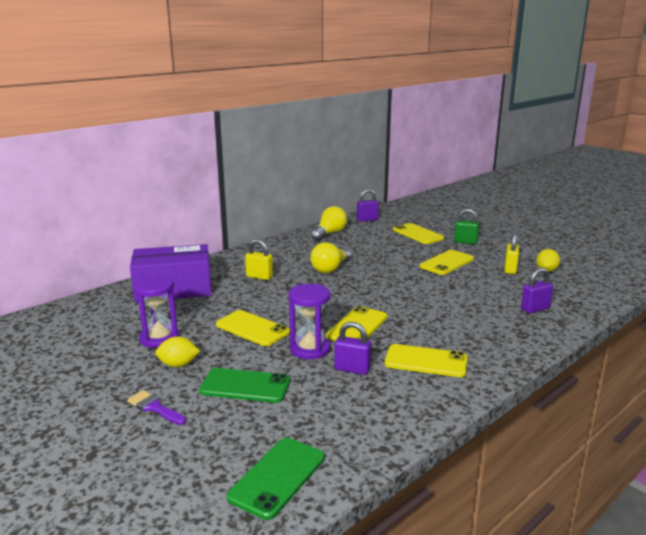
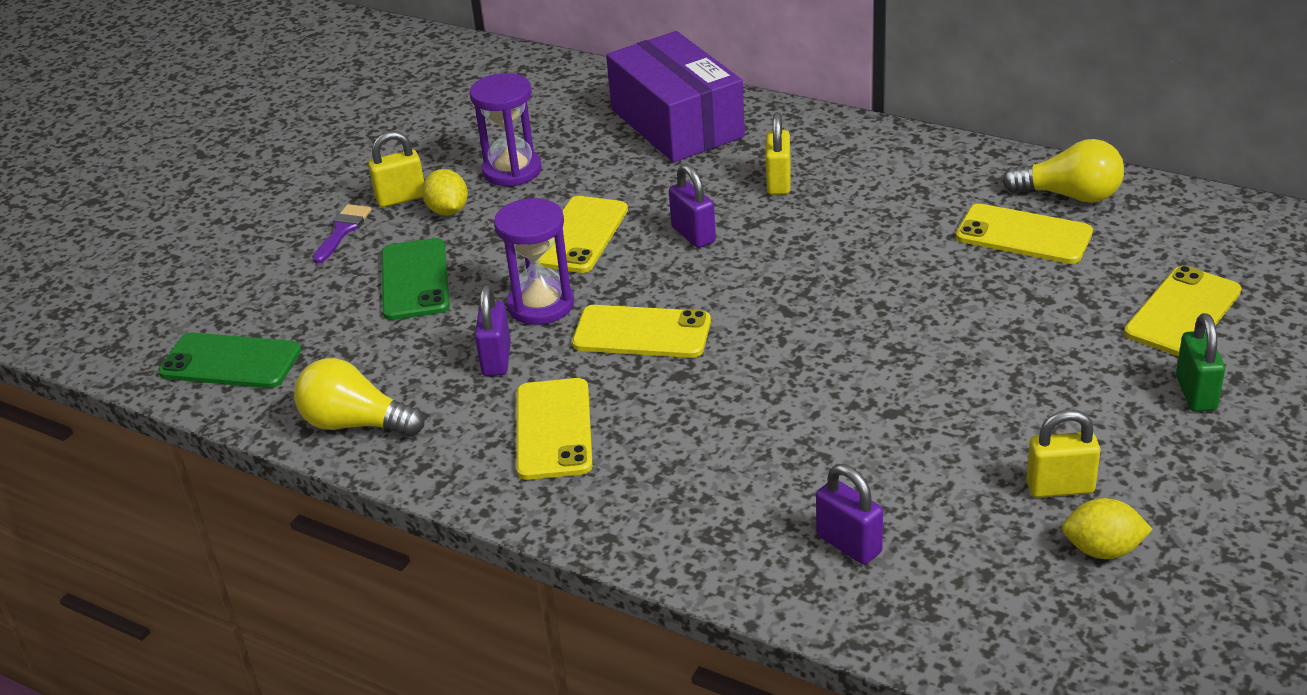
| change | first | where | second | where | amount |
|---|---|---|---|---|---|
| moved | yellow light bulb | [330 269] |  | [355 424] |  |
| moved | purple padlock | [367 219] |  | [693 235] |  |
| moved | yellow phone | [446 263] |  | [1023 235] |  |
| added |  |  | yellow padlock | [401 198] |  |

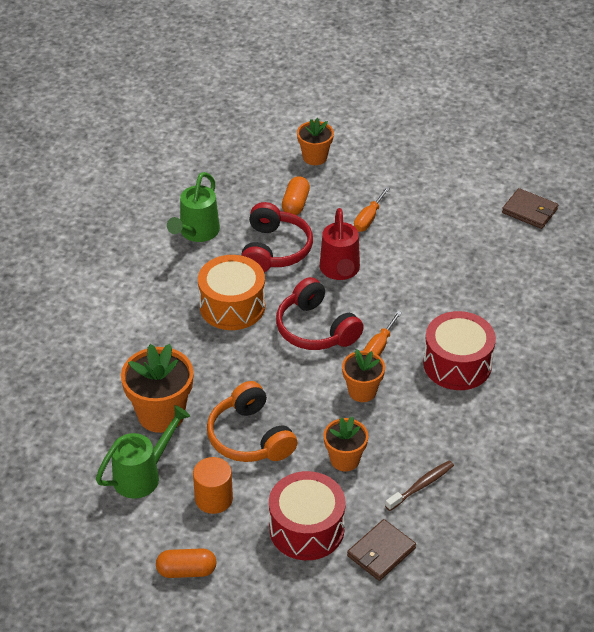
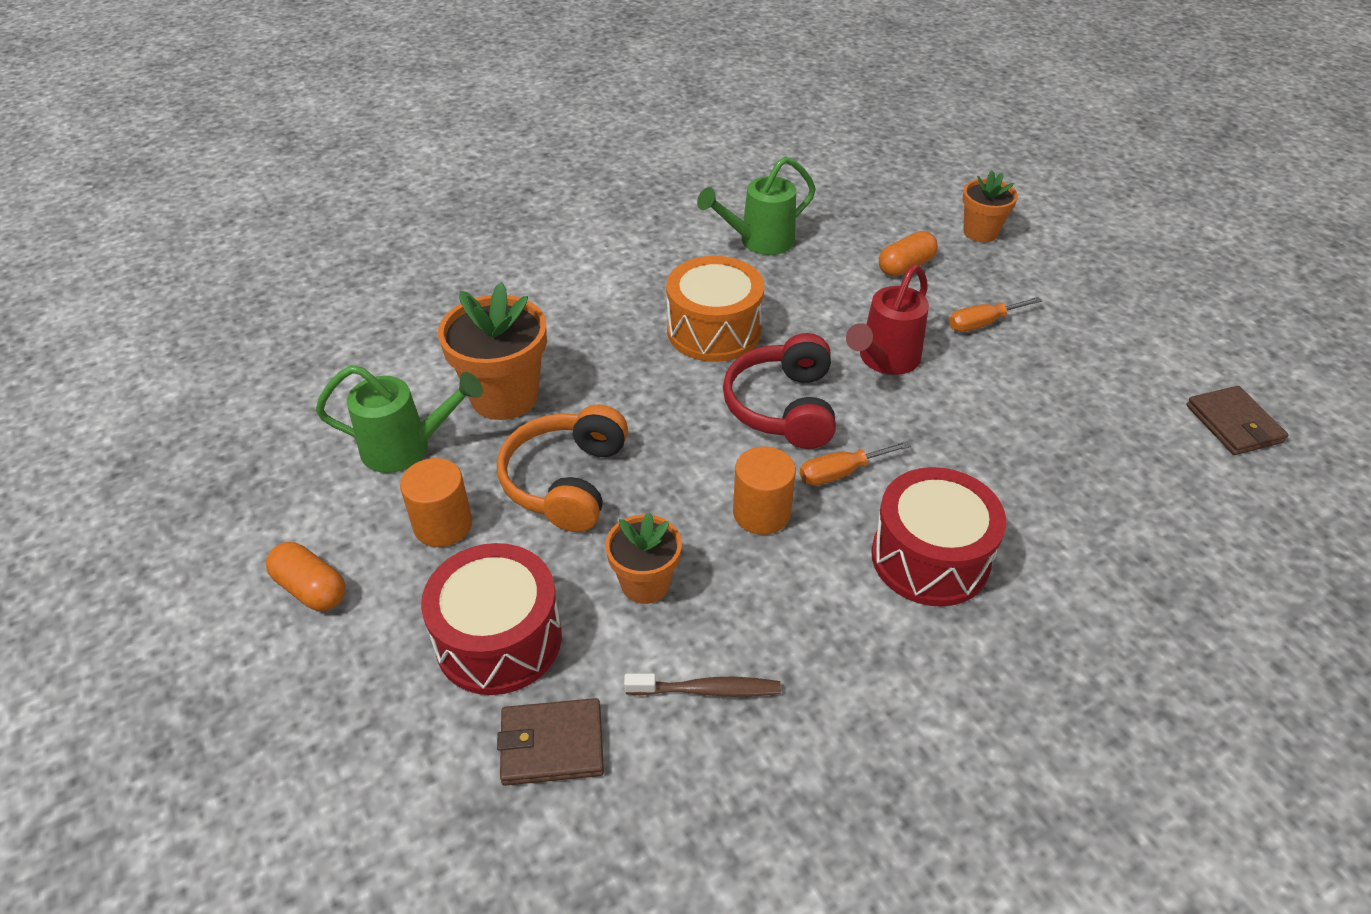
| change | first | where | second | where | amount |
|---|---|---|---|---|---|
| removed | red headphones | [274 250] |  |  |  |
| replaced | orange flower pot | [362 391] | orange cylinder | [761 513] |  |

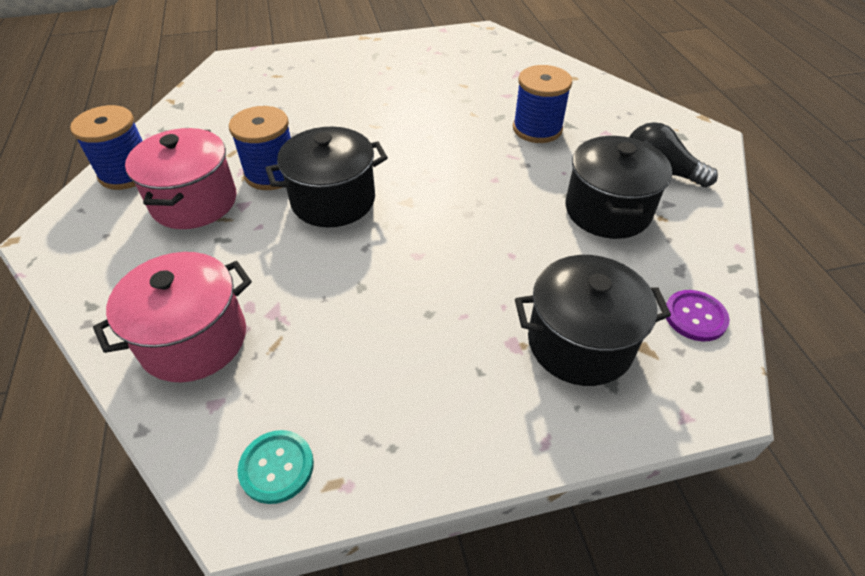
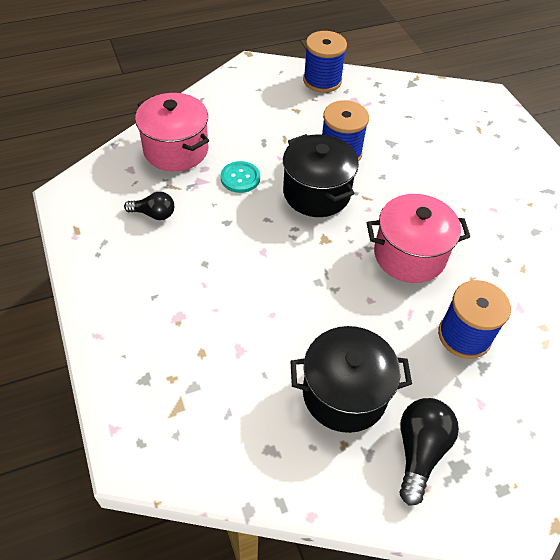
| change | first | where | second | where | amount |
|---|---|---|---|---|---|
| moved | pink pot | [194 202] |  | [409 255] |  |
| moved | turquoise button | [276 467] |  | [240 178] |  |
| removed | black pot | [579 343] |  |  |  |
| removed | purple button | [695 317] |  |  |  |
| added |  |  | black light bulb | [154 214] |  |

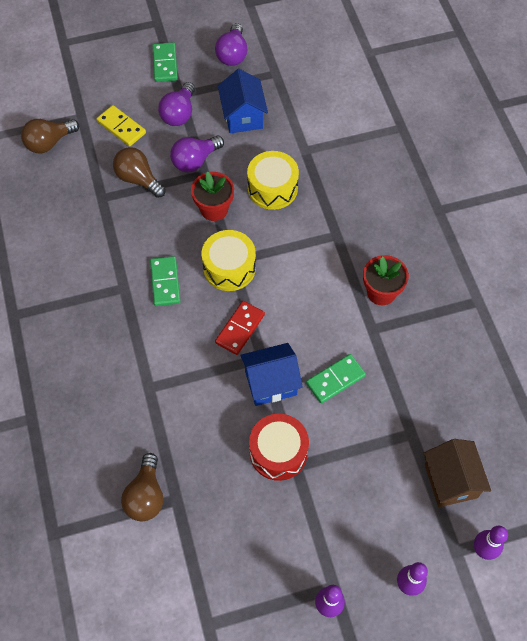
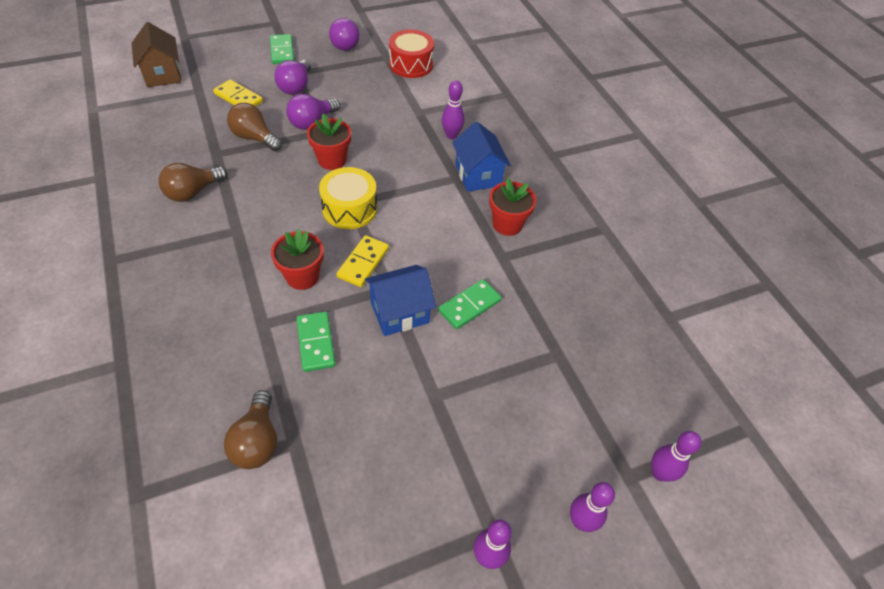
| change | first | where | second | where | amount |
|---|---|---|---|---|---|
| moved | brown light bulb | [49 143] |  | [193 192] |  |
| moved | green domino | [165 282] |  | [315 343] |  |
| recoloured | red domino | [240 329] | yellow domino | [363 263] |  |
| moved | blue house | [243 116] |  | [478 175] |  |
| removed | yellow drum | [272 188] |  |  |  |
| moved | red drum | [278 452] |  | [411 64] |  |
| moved | brown house | [450 481] |  | [163 74] |  |
| added |  |  | red flower pot | [302 276] |  |
| added |  |  | purple bowling pin | [451 135] |  |

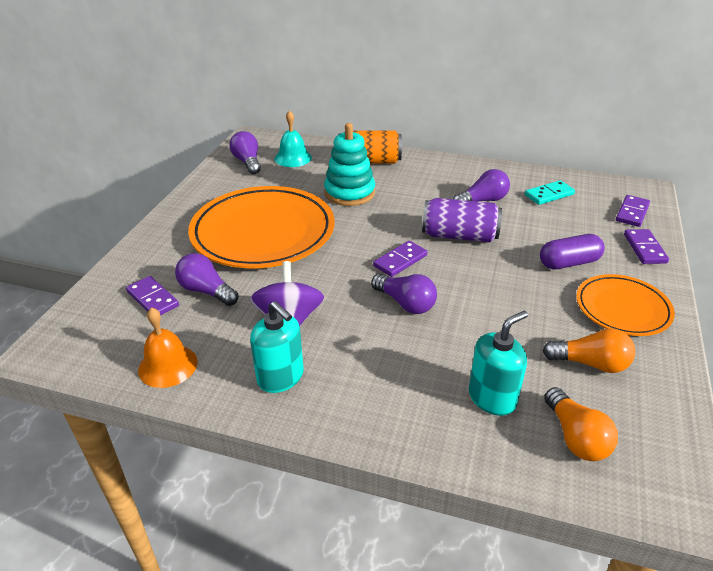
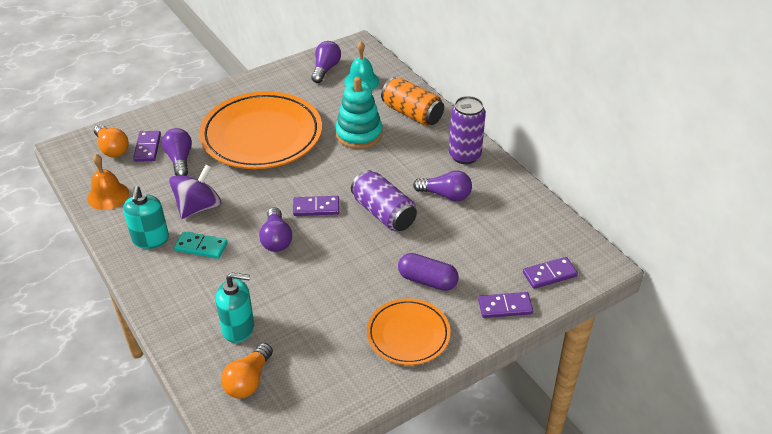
| change | first | where | second | where | amount |
|---|---|---|---|---|---|
| moved | turquoise domino | [549 194] |  | [201 246] |  |
| moved | orange light bulb | [590 363] |  | [112 149] |  |
| turned | purple domino | [644 248] |  | [505 307] | 45 degrees clockwise |
| added |  |  | purple can | [464 155] |  |

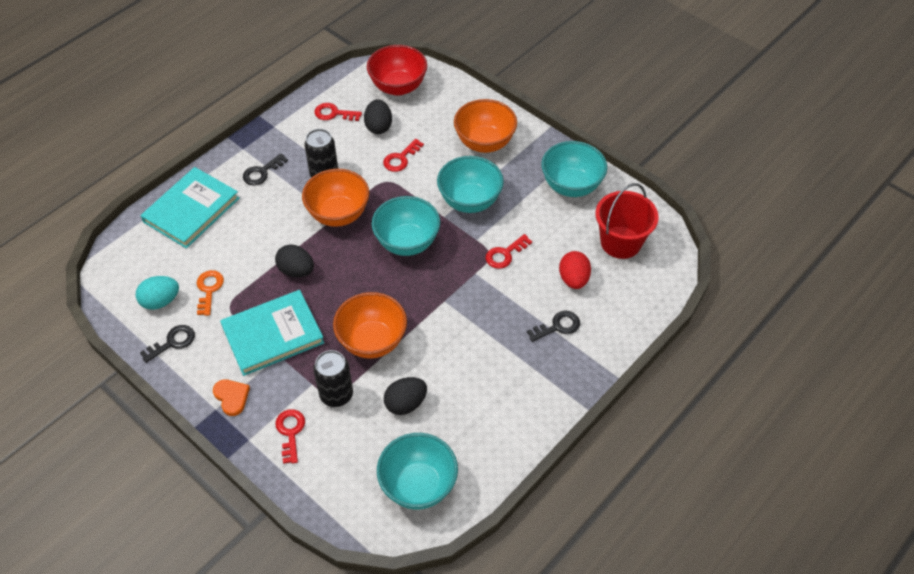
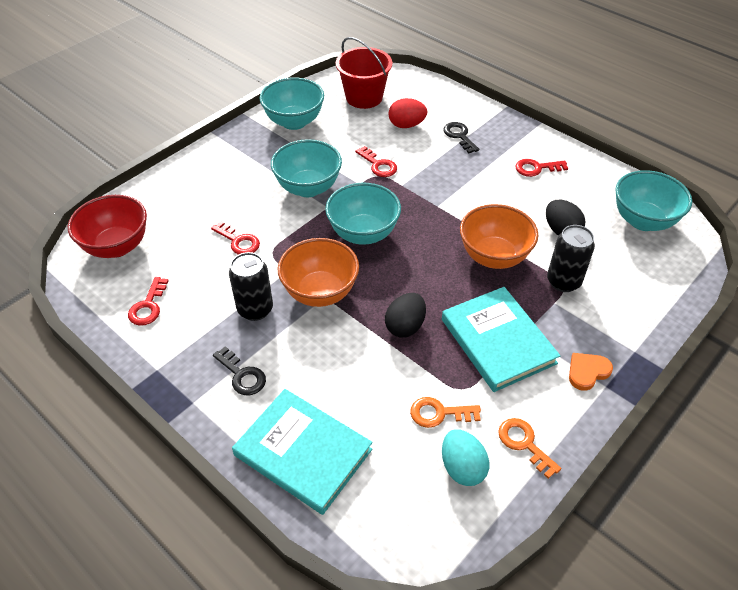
| change | first | where | second | where | amount |
|---|---|---|---|---|---|
| recoloured | black key | [173 342] | orange key | [524 443] |  |
| moved | red key | [290 432] |  | [536 168] |  |
| removed | black egg | [378 126] |  |  |  |
| removed | orange bowl | [484 143] |  |  |  |

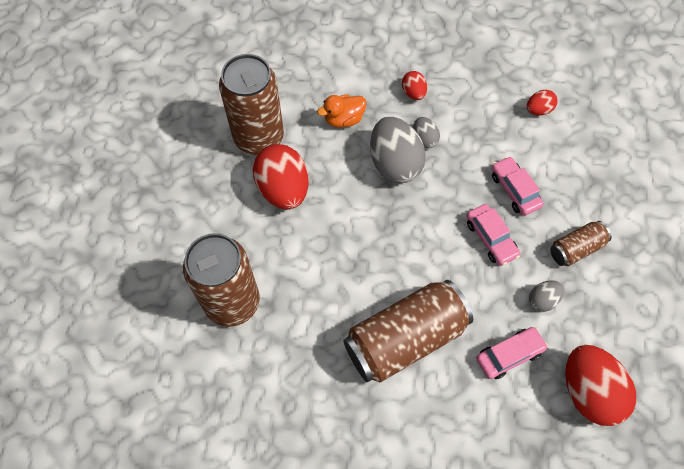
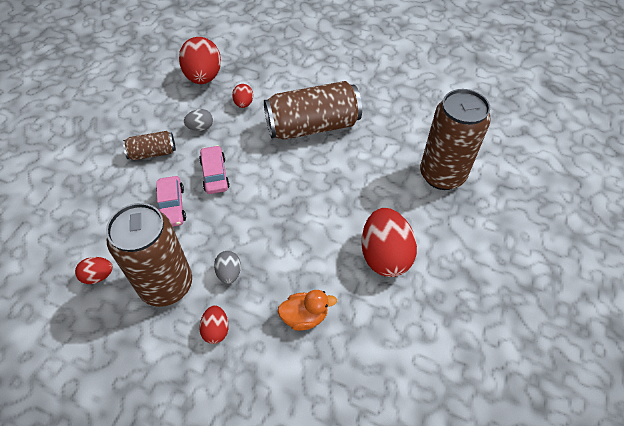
| change | first | where | second | where | amount |
|---|---|---|---|---|---|
| moved | brown can | [259 137] |  | [166 285] |  |
| removed | grey egg | [394 163] |  |  |  |
| replaced | pink car | [509 355] | red egg | [243 104] |  |

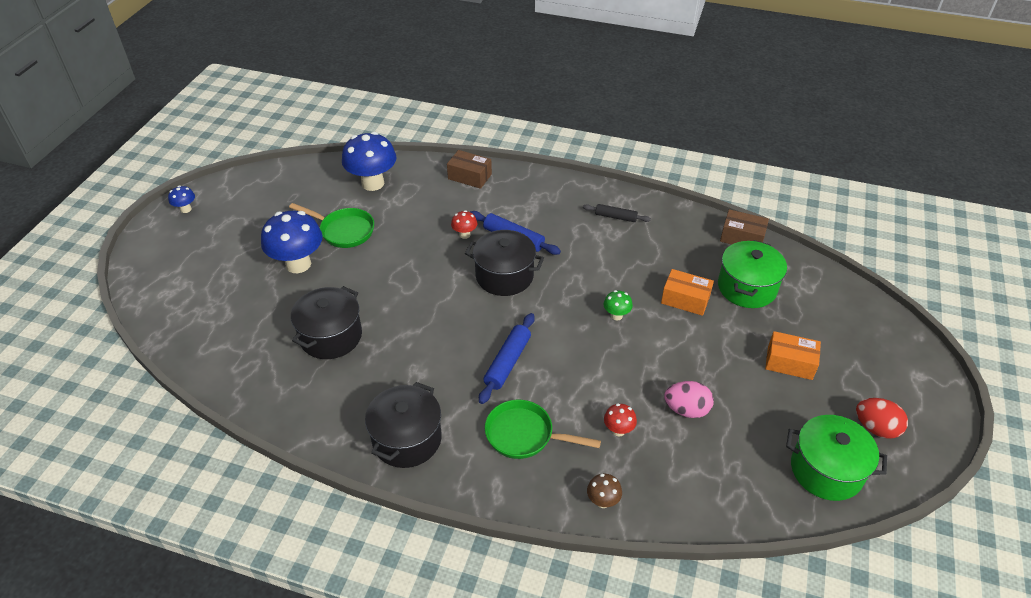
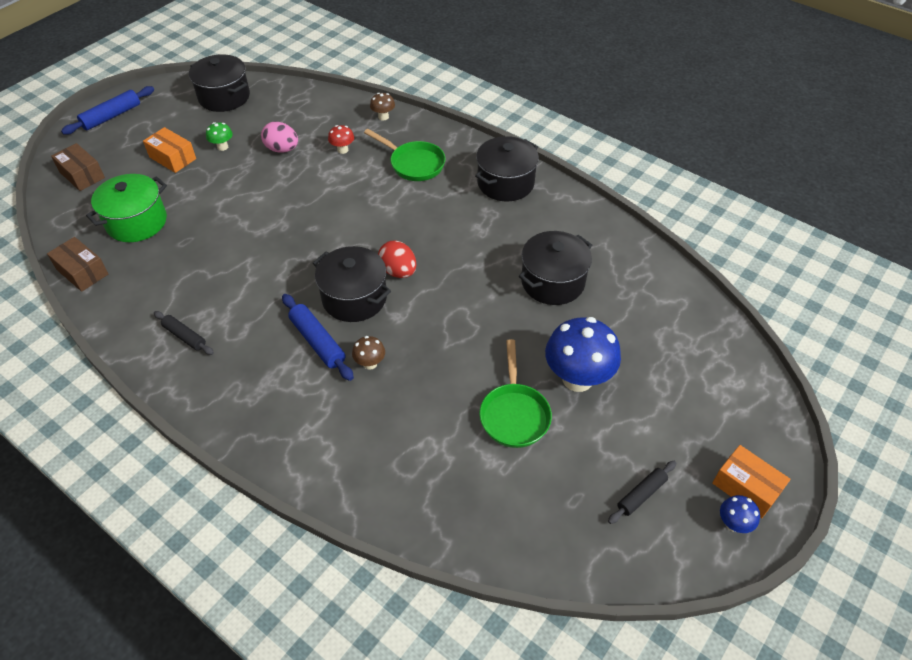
| change | first | where | second | where | amount |
|---|---|---|---|---|---|
| turned | green pan | [343 231] |  | [514 414] | 135 degrees counterclockwise |
| removed | blue mushroom | [373 183] |  |  |  |
| moved | brown box | [469 176] |  | [82 175] |  |
| recoloured | red mushroom | [464 235] | brown mushroom | [370 363] |  |
| moved | blue rolling pin | [507 362] |  | [112 116] |  |
| moved | green mushroom | [616 315] |  | [222 147] |  |
| moved | orange box | [685 299] |  | [746 487] |  |
| recoloured | green pot | [826 470] | black pot | [224 97] |  |
| moved | red egg | [875 428] |  | [398 271] |  |
| added |  |  | black rolling pin | [641 494] |  |

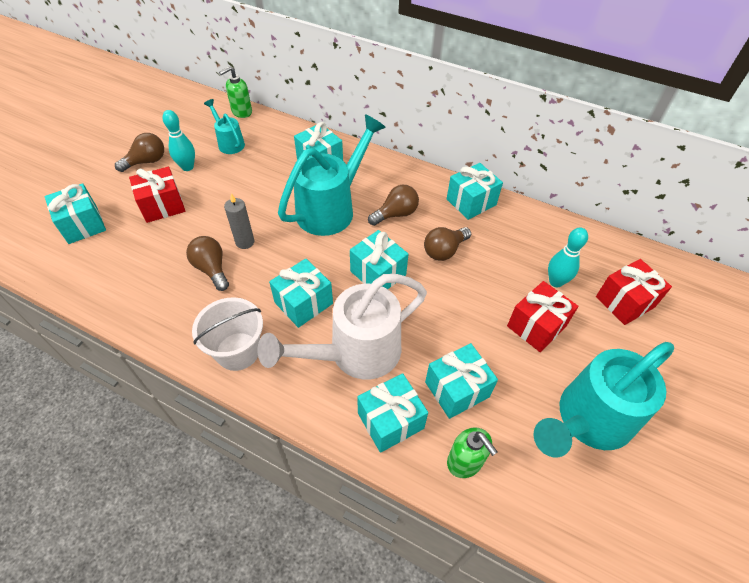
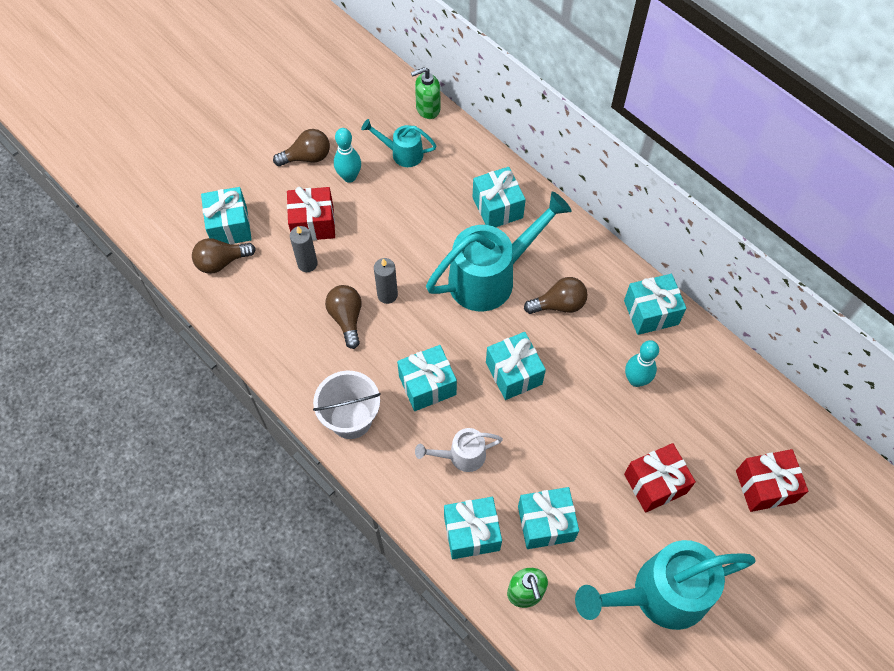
| change | first | where | second | where | amount |
|---|---|---|---|---|---|
| turned | turquoise watering can | [229 143] |  | [402 153] | 60 degrees counterclockwise |
| resized | white watering can | [356 353] |  | [461 456] | x0.51 |
| moved | brown light bulb | [444 251] |  | [221 262] |  |
| moved | turquoise bowling pin | [556 282] |  | [636 380] |  |
| added |  |  | grey candle | [307 264] |  |

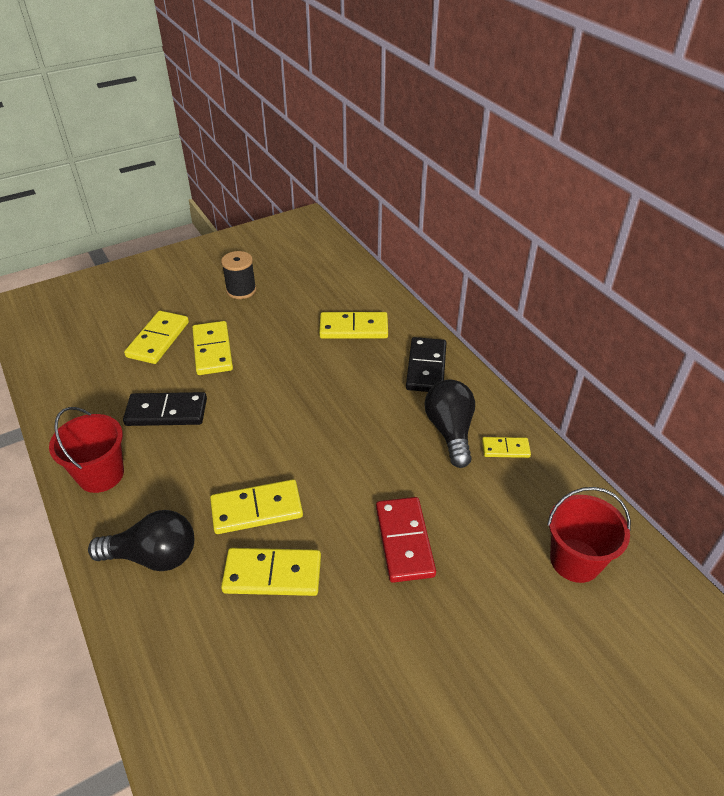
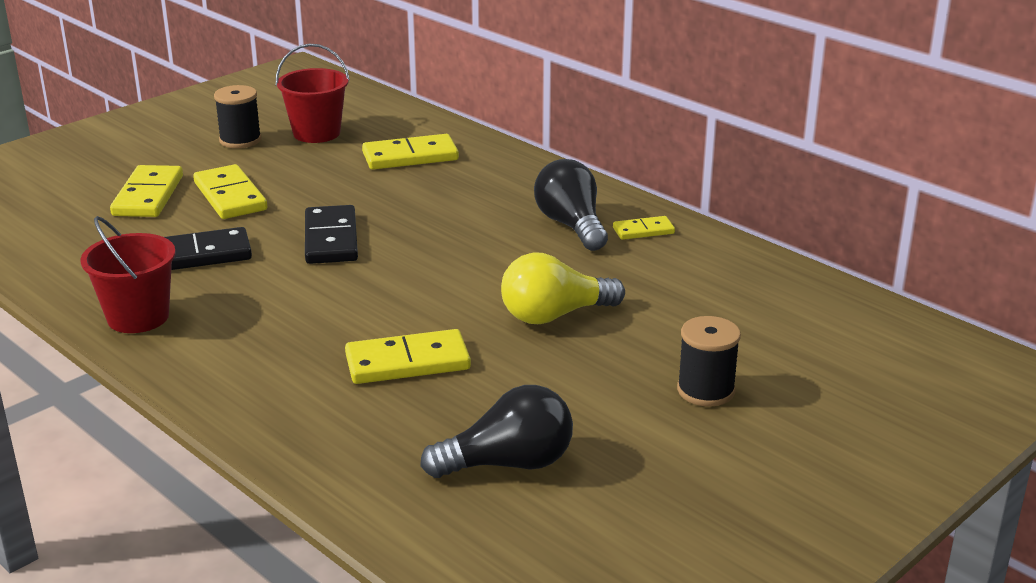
| change | first | where | second | where | amount |
|---|---|---|---|---|---|
| moved | black light bulb | [153 556] |  | [508 464] |  |
| removed | yellow domino | [257 509] |  |  |  |
| replaced | red domino | [404 541] | yellow light bulb | [554 315] |  |
| moved | black domino | [426 367] |  | [331 239] |  |
| moved | red bucket | [575 560] |  | [316 133] |  |
| added |  |  | black spool | [705 390] |  |

